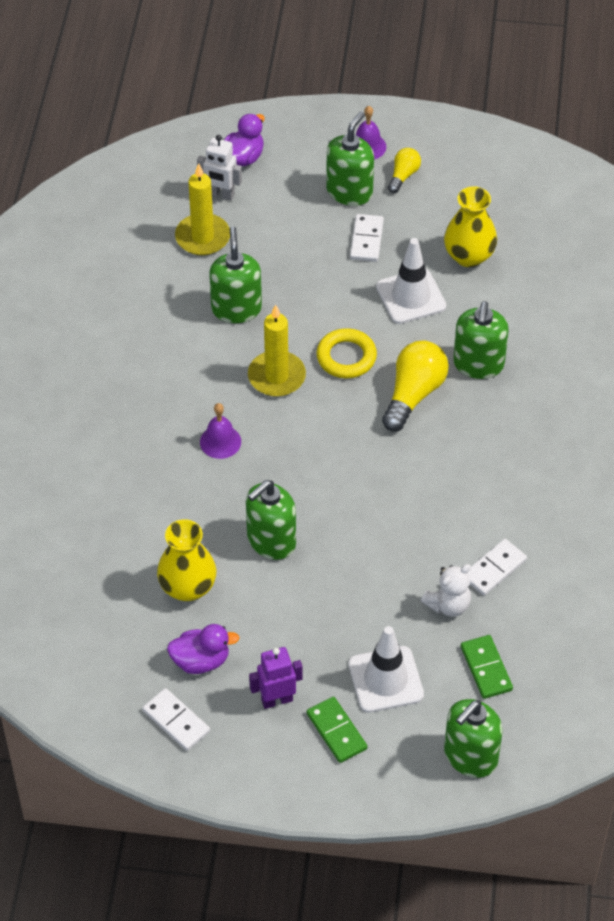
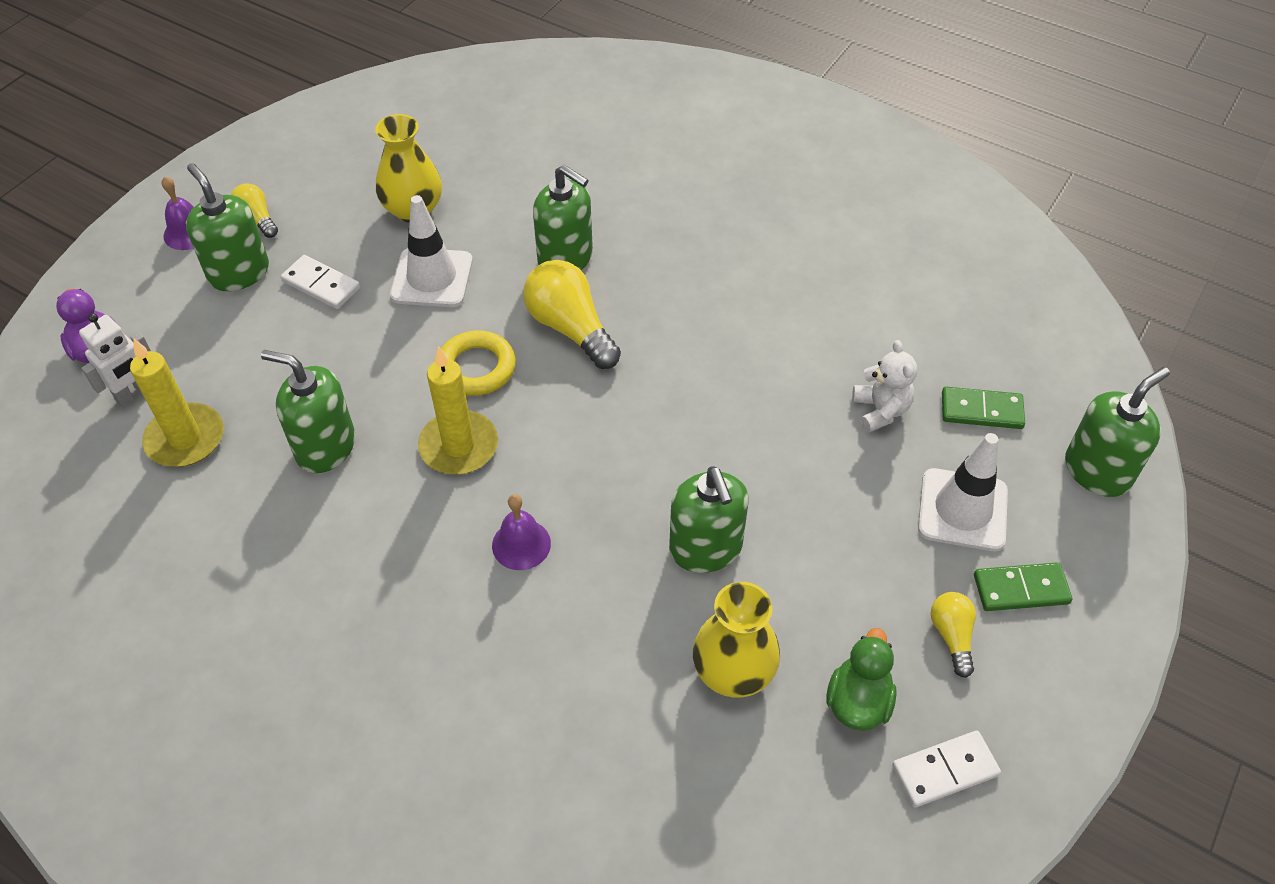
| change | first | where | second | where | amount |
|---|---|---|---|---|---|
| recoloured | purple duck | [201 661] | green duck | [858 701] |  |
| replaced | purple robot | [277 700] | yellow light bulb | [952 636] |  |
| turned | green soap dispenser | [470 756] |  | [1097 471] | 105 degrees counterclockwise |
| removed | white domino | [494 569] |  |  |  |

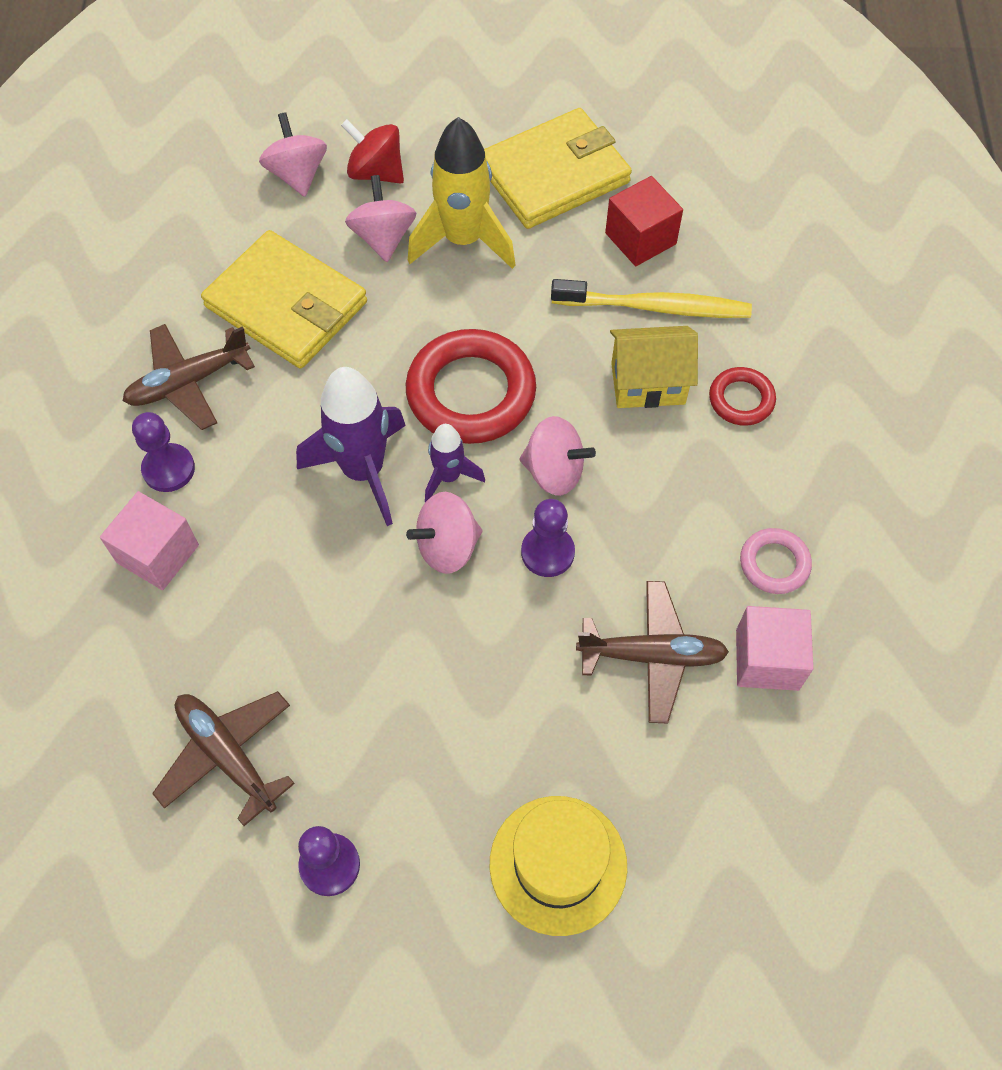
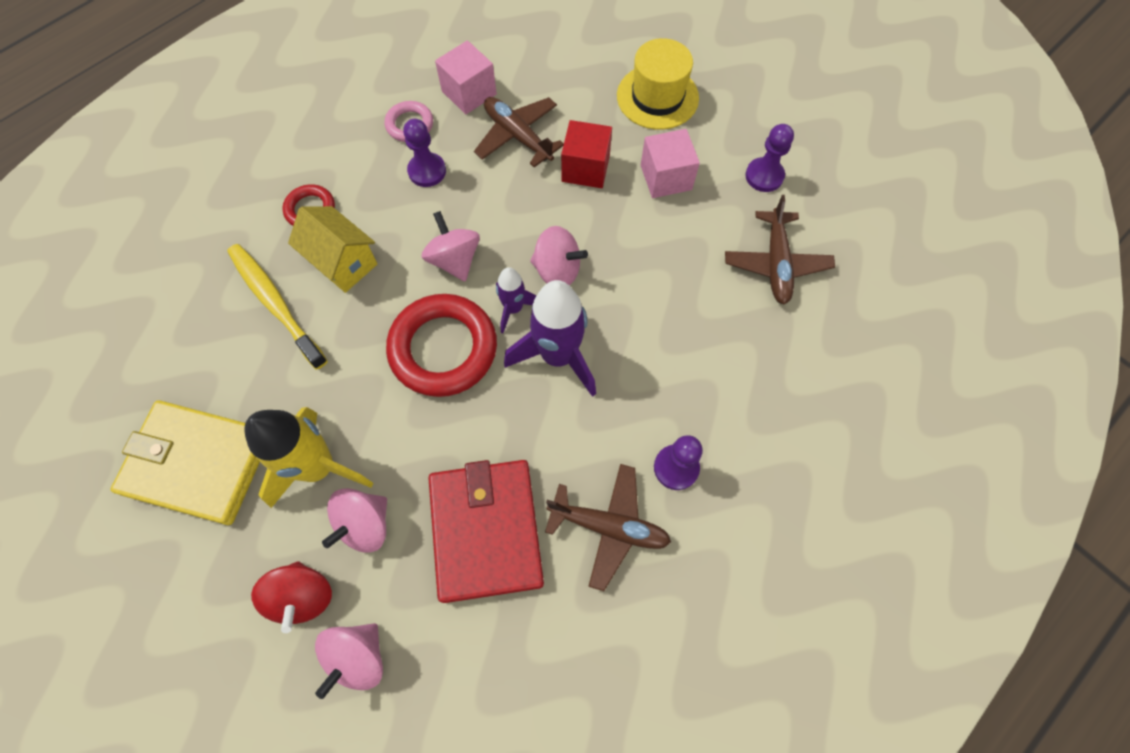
| change | first | where | second | where | amount |
|---|---|---|---|---|---|
| moved | pink cube | [158 554] |  | [666 177] |  |
| recoloured | yellow wallet | [286 305] | red wallet | [486 530] |  |
| moved | purple pawn | [547 552] |  | [427 171] |  |
| moved | red cube | [640 238] |  | [585 168] |  |

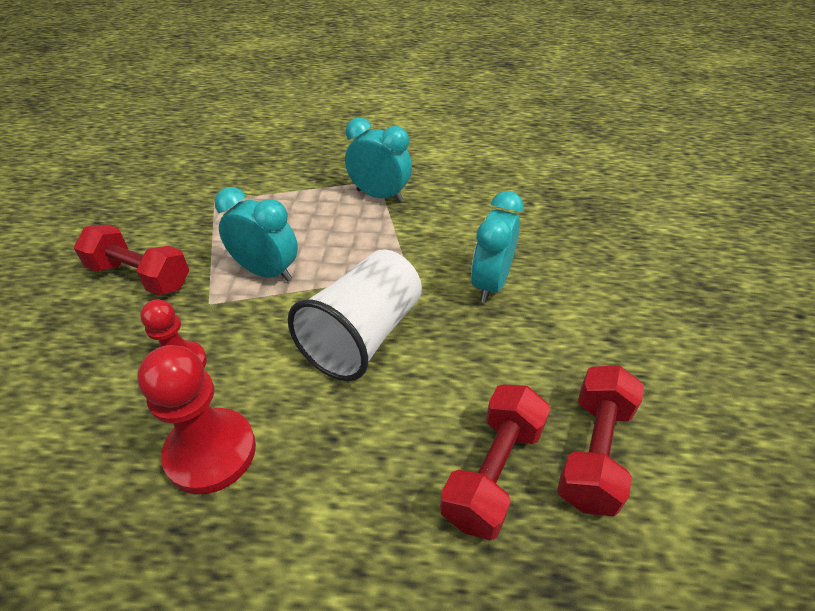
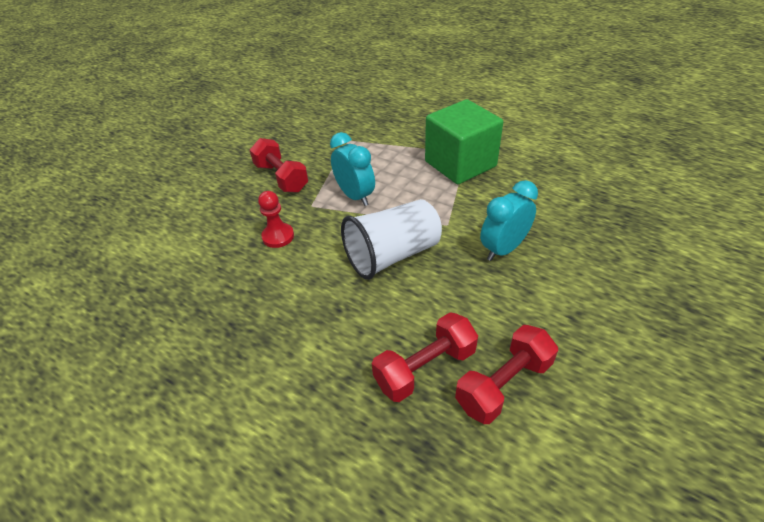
| change | first | where | second | where | amount |
|---|---|---|---|---|---|
| removed | red pawn | [211 452] |  |  |  |
| replaced | turquoise clock | [379 196] | green cube | [460 164] |  |

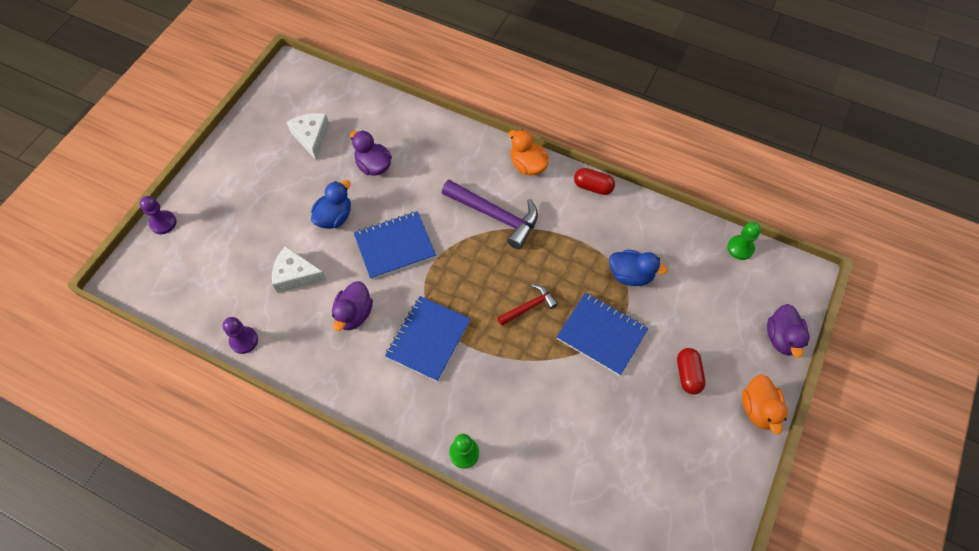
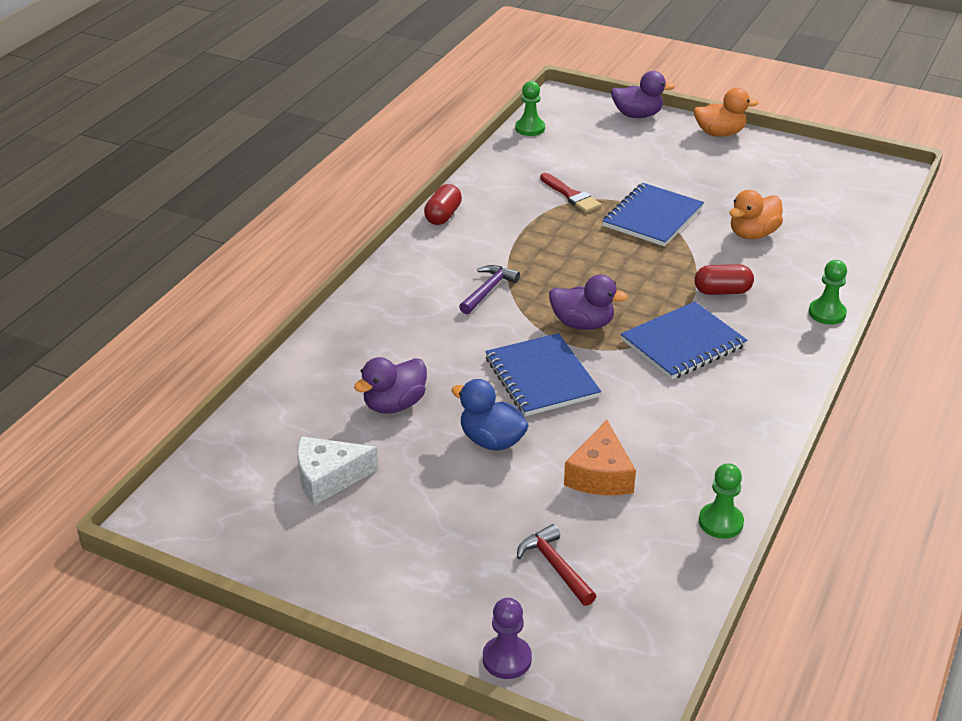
| change | first | where | second | where | amount |
|---|---|---|---|---|---|
| recoloured | purple pawn | [244 340] | green pawn | [720 522] |  |
| recoloured | white cheese | [295 275] | orange cheese | [600 475] |  |
| moved | purple duck | [354 314] |  | [582 324] |  |
| turned | blue notebook | [428 339] |  | [683 343] | 60 degrees counterclockwise |
| resized | purple hammer | [495 216] |  | [488 290] | x0.56 |
| moved | red hammer | [529 307] |  | [555 566] |  |
| moved | orange duck | [527 165] |  | [753 234] |  |
| replaced | blue duck | [630 275] | red brush | [571 195] |  |
| moved | red capsule | [688 374] |  | [722 291] |  |

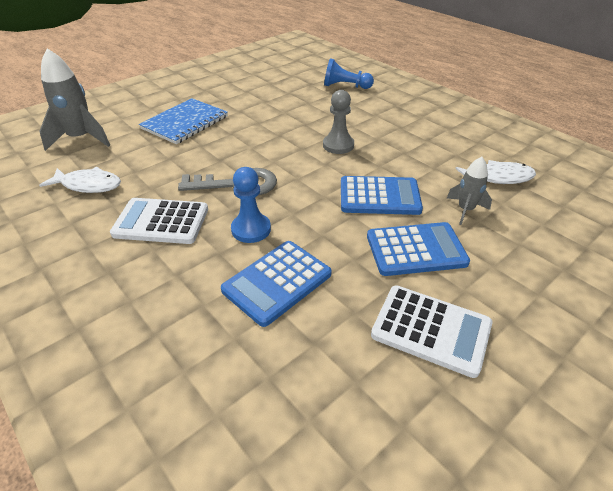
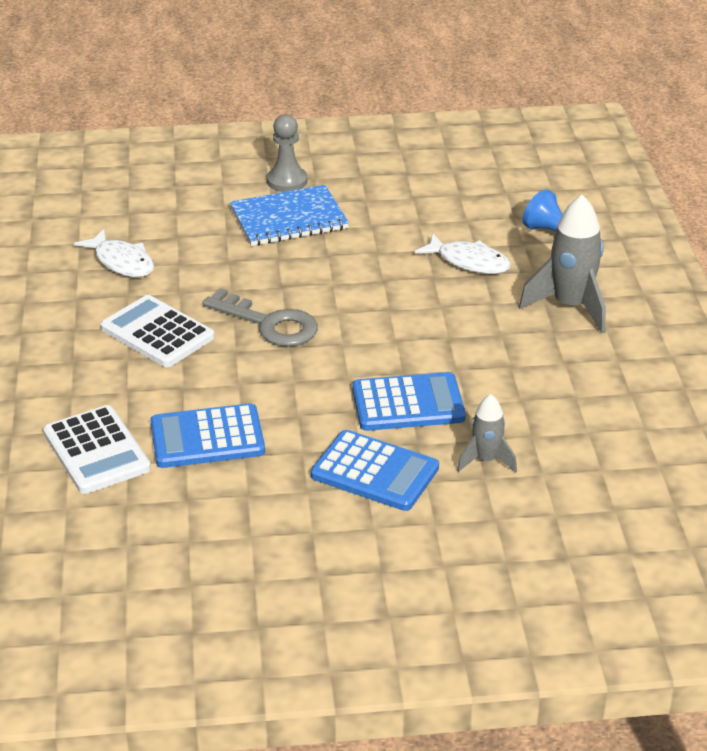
| change | first | where | second | where | amount |
|---|---|---|---|---|---|
| moved | grey rocket | [81 139] |  | [570 306] |  |
| removed | blue pawn | [251 229] |  |  |  |
| moved | grey pawn | [338 145] |  | [287 181] |  |
| turned | blue calculator | [379 197] |  | [408 404] | 45 degrees counterclockwise |
| moved | white calculator | [431 330] |  | [96 451] |  |
| moved | white fish | [498 178] |  | [469 262] |  |

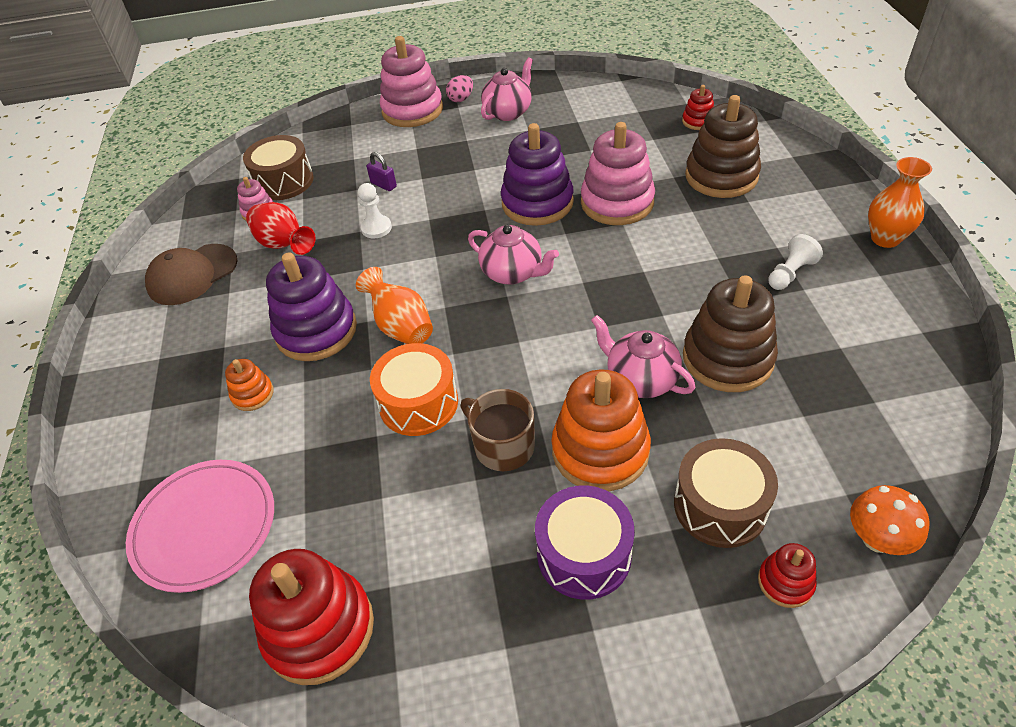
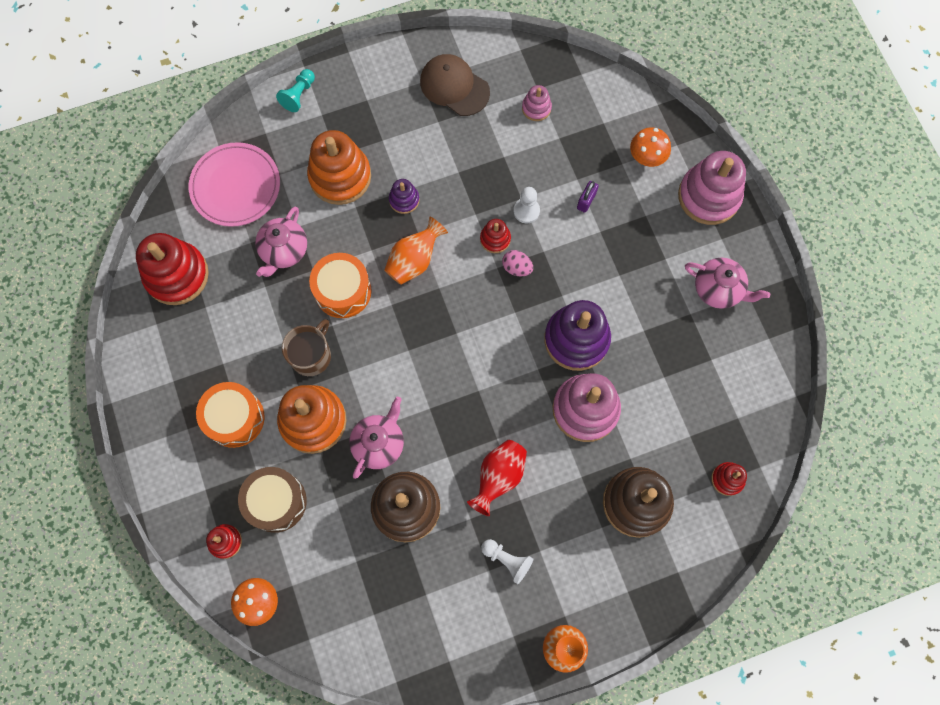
| change | first | where | second | where | amount |
|---|---|---|---|---|---|
| resized | orange stacking toy | [252 394] |  | [340 176] | x2.06 |
| removed | brown drum | [284 181] |  |  |  |
| moved | red vase | [284 245] |  | [498 477] |  |
| resized | purple stacking toy | [316 331] |  | [404 200] | x0.48 |
| moved | pink egg | [461 99] |  | [517 268] |  |
| moved | pink teapot | [513 273] |  | [284 251] |  |
| recoloured | purple drum | [584 554] | orange drum | [235 418] |  |
| added |  |  | turquoise pawn | [298 95] |  |
| added |  |  | red stacking toy | [495 239] |  |
| added |  |  | orange mushroom | [646 158] |  |

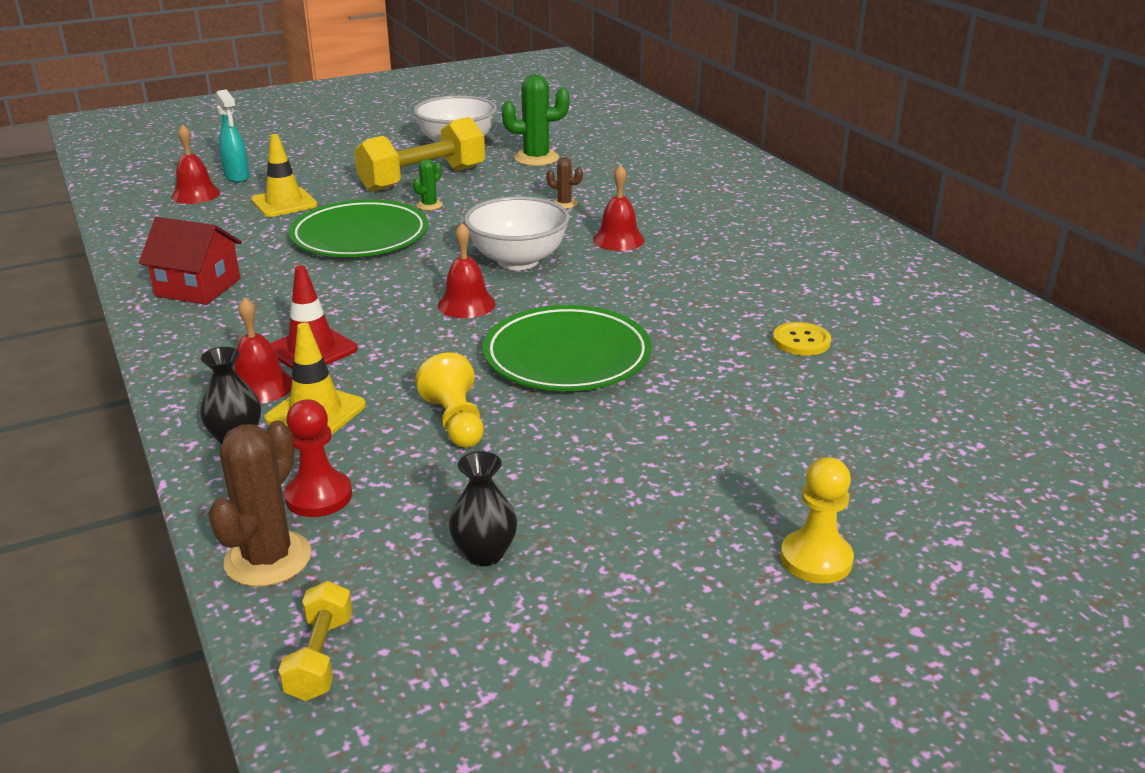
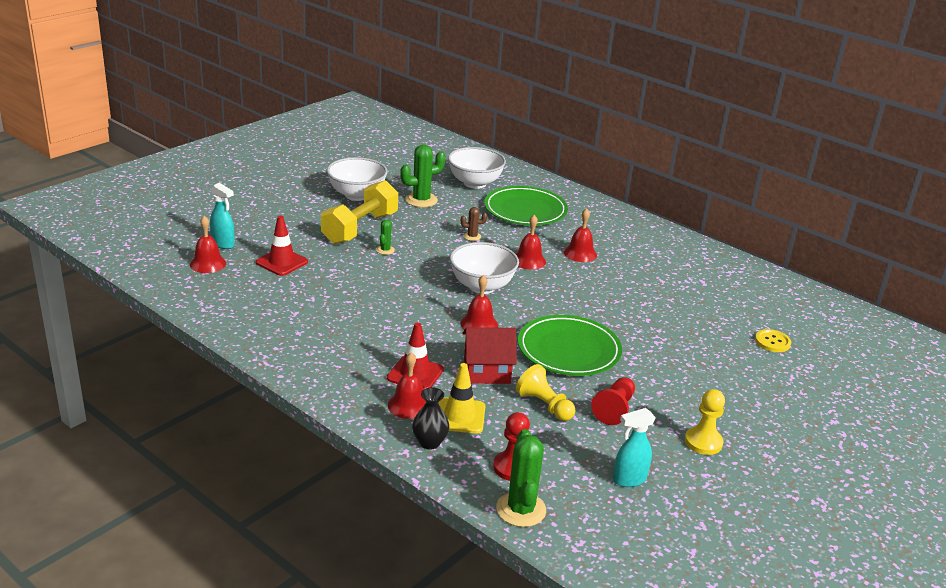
| change | first | where | second | where | amount |
|---|---|---|---|---|---|
| moved | red house | [198 287] |  | [487 370] |  |
| recoloured | brown cactus | [268 559] | green cactus | [521 509] |  |
| recoloured | yellow traffic cone | [284 203] | red traffic cone | [282 262] |  |
| removed | yellow dumbbell | [320 657] |  |  |  |
| moved | green plate | [360 236] |  | [525 210] |  |
| replaced | black vase | [484 554] | turquoise spray bottle | [628 479] |  |
| moved | yellow button | [801 341] |  | [772 342] |  |
| moved | yellow pawn | [816 559] |  | [703 442] |  |
| added |  |  | white bowl | [475 183] |  |
| added |  |  | red bell | [580 253] |  |
| added |  |  | red pawn | [614 409] |  |

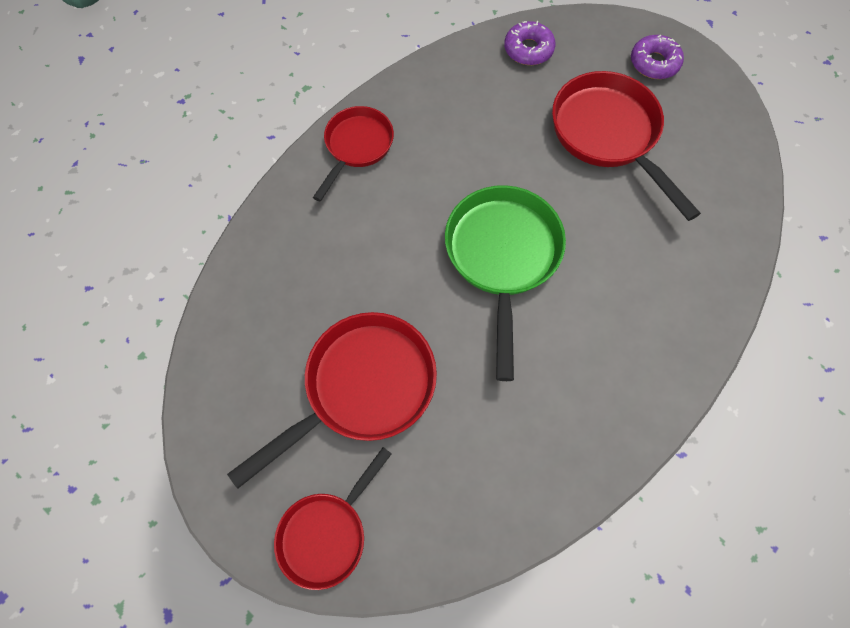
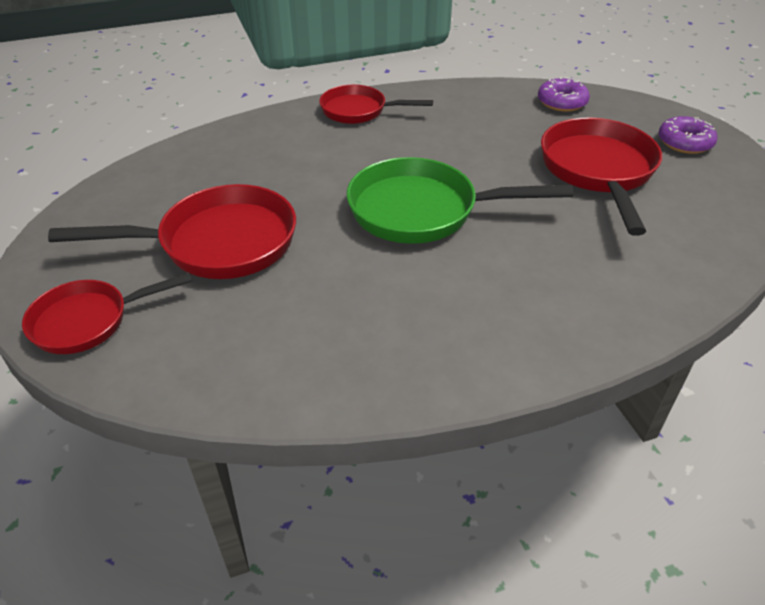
| change | first | where | second | where | amount |
|---|---|---|---|---|---|
| turned | red pan | [356 147] |  | [359 111] | 135 degrees counterclockwise |
| turned | green pan | [502 257] |  | [422 211] | 120 degrees counterclockwise |

